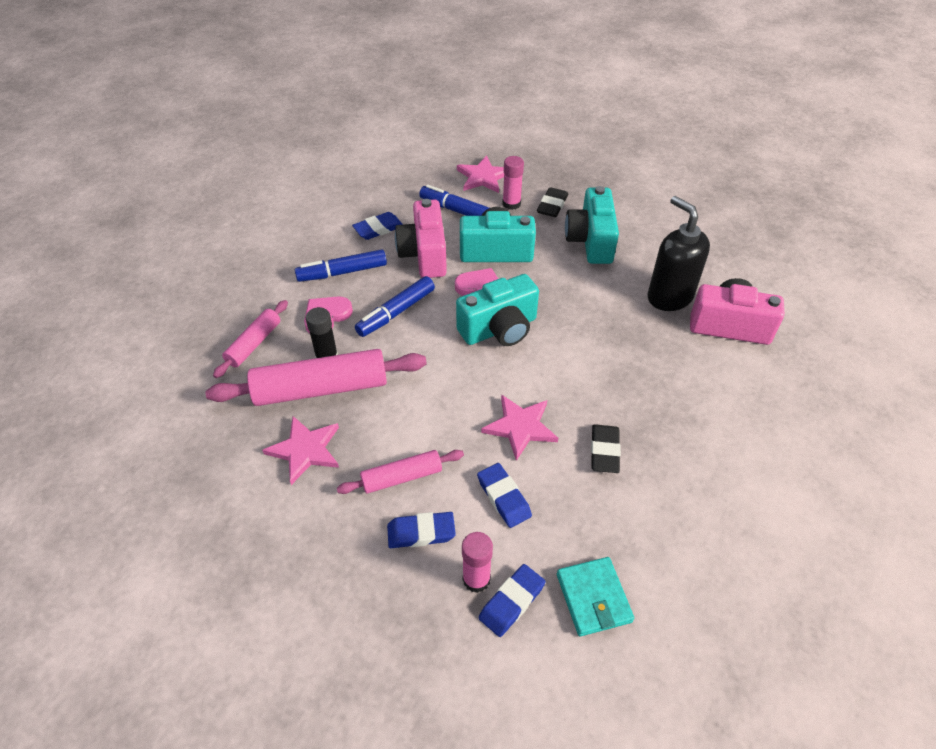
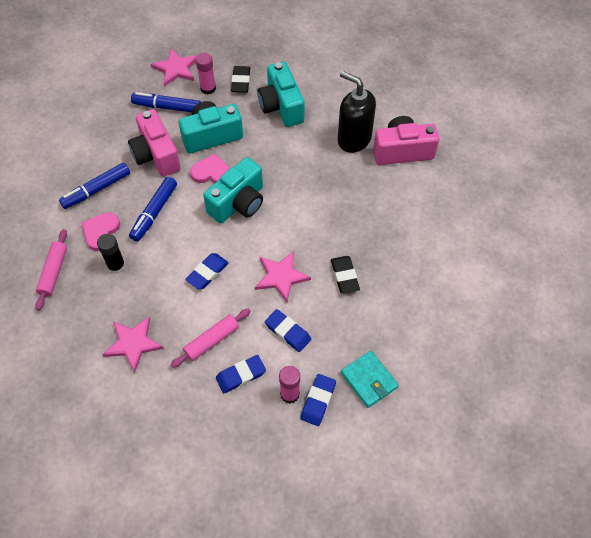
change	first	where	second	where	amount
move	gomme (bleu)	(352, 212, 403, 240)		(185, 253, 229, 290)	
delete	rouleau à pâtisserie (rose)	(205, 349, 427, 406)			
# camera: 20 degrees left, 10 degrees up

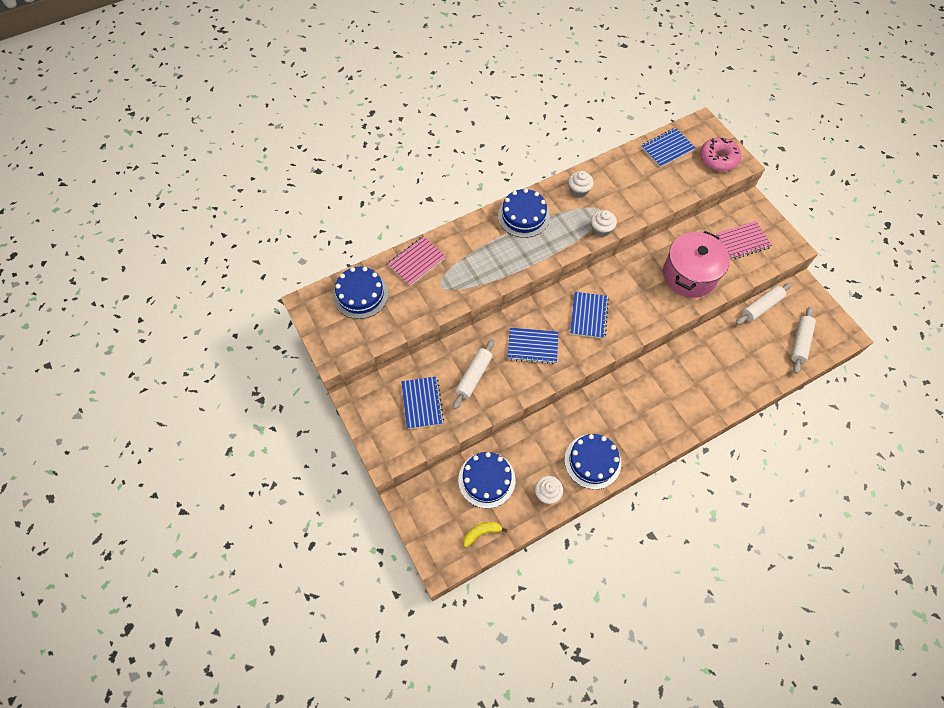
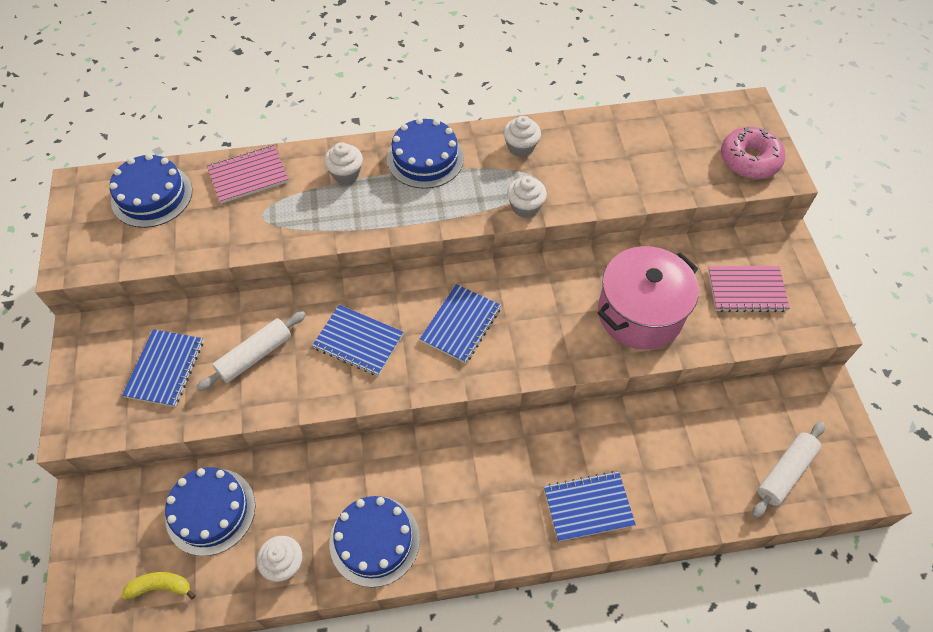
change	first	where	second	where	amount
insert			muffin (blanc)	(324, 142, 363, 184)	
move	carnet (bleu)	(641, 128, 695, 167)		(544, 471, 636, 542)	
delete	rouleau à pâtisserie (blanc)	(736, 283, 792, 325)			
# camera: 20 degrees right, 5 degrees down

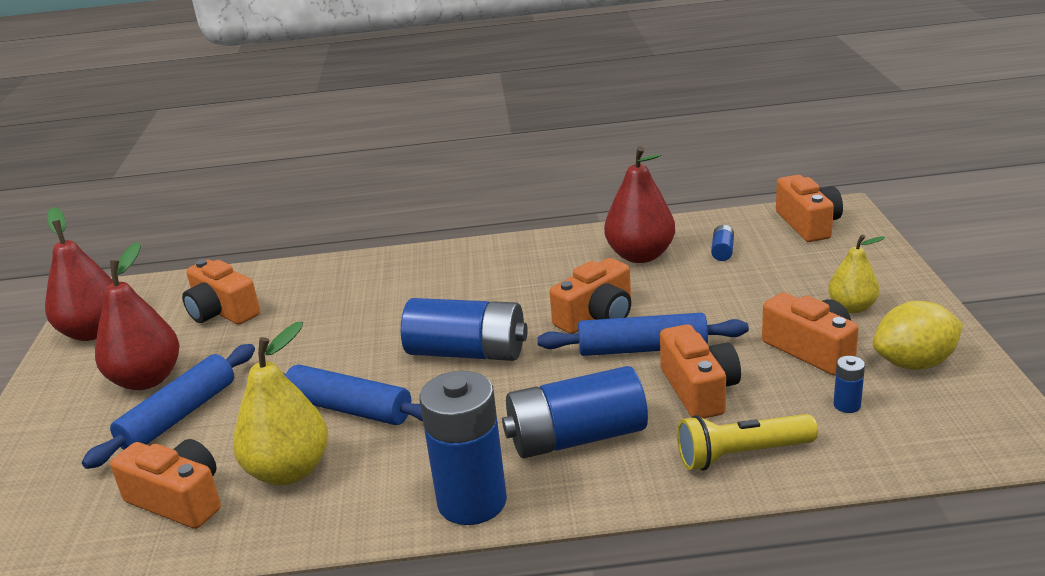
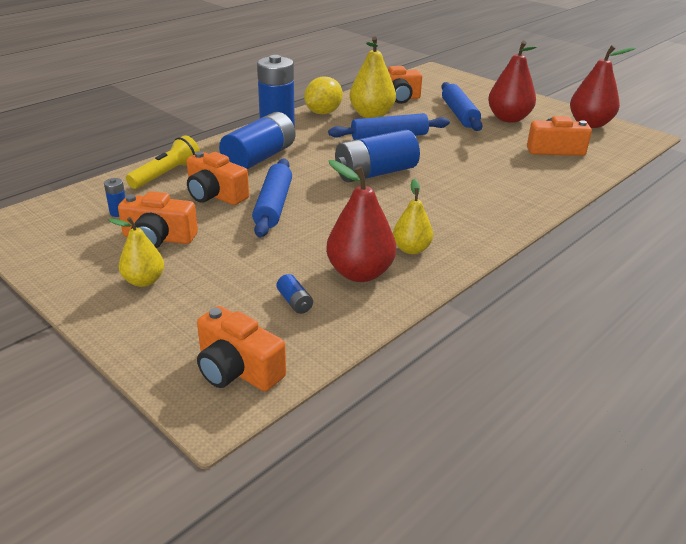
change	first	where	second	where	amount
rotate	rouleau à pâtisserie (bleu)	(537, 313, 749, 356)		(252, 159, 292, 237)	45 degrees counterclockwise
move	citron (jaune)	(873, 301, 963, 370)		(304, 76, 343, 114)	
insert			poire (jaune)	(393, 179, 433, 254)	
delete	appareil photo (orange)	(550, 258, 631, 334)			
# camera: 135 degrees right, 5 degrees up

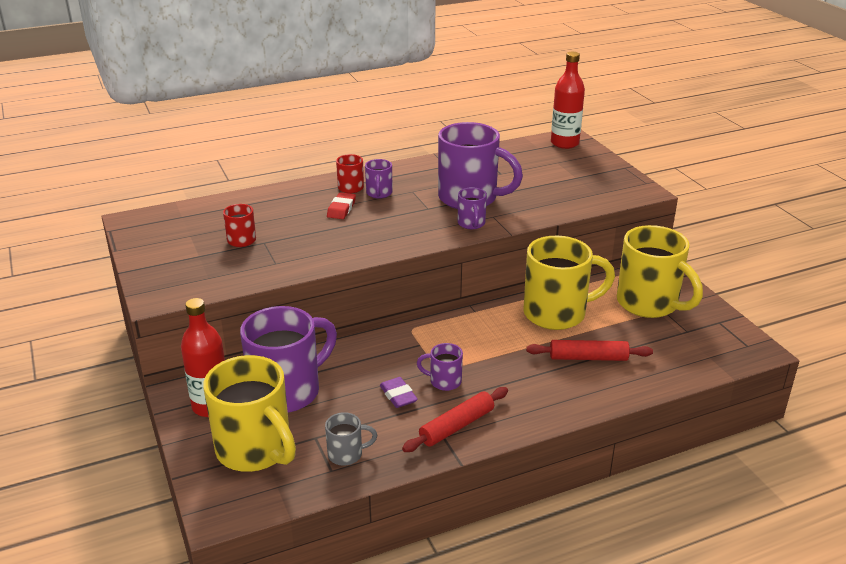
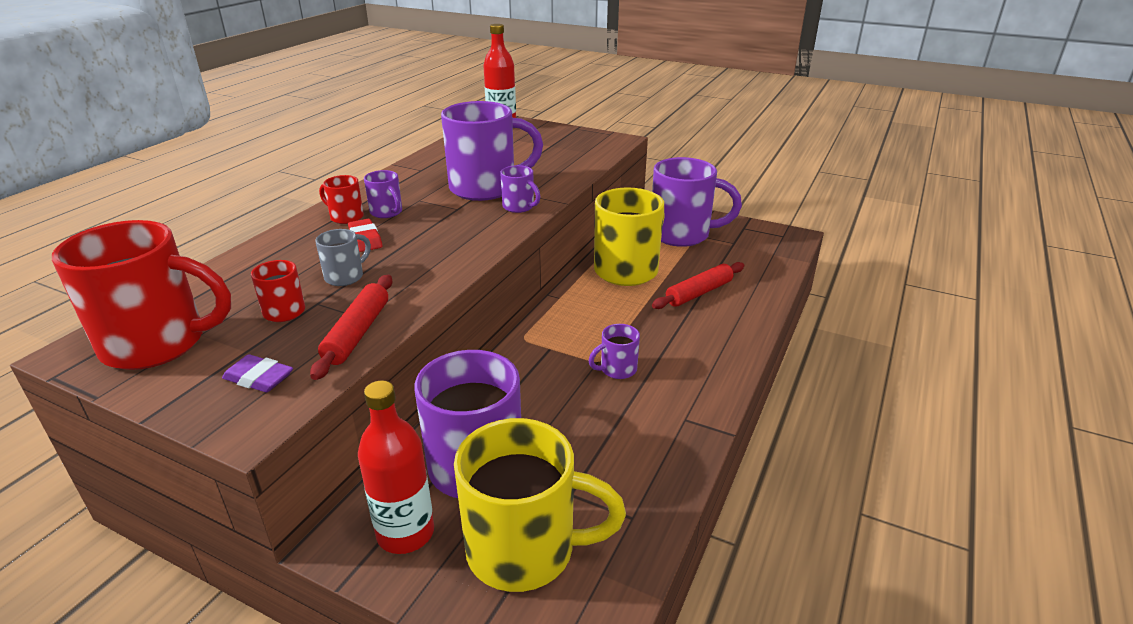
change	first	where	second	where	amount
insert			tasse (rouge)	(52, 220, 231, 370)	
move	gomme (violet)	(380, 377, 418, 408)		(222, 354, 293, 392)	
move	rouleau à pâtisserie (rouge)	(402, 387, 508, 452)		(310, 275, 392, 380)	
move	tasse (gris)	(325, 412, 377, 466)		(315, 229, 371, 286)	
recolor	tasse (jaune)	(617, 225, 703, 318)	tasse (violet)	(652, 157, 742, 247)	
# camera: 40 degrees left, 0 degrees up

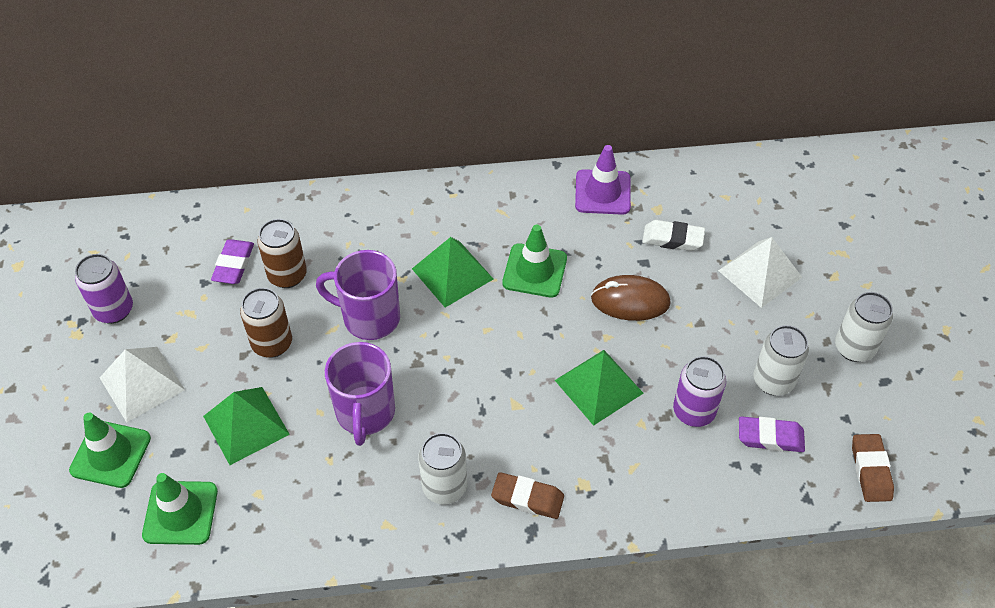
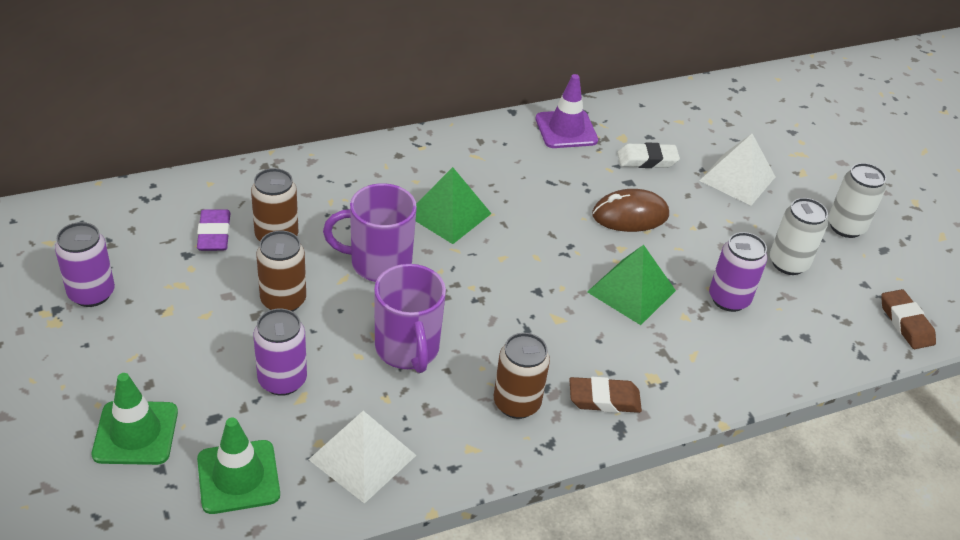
change	first	where	second	where	amount
replace	pyramide (vert)	(203, 387, 290, 465)	canette (violet)	(253, 308, 307, 396)	
move	pyramide (blanc)	(100, 347, 185, 423)		(308, 411, 416, 504)	
recolor	canette (blanc)	(418, 433, 467, 504)	canette (marron)	(494, 333, 550, 419)	
delete	cône de chantier (vert)	(502, 225, 567, 298)			
delete	gomme (violet)	(739, 416, 805, 452)			
# camera: 20 degrees left, 10 degrees down

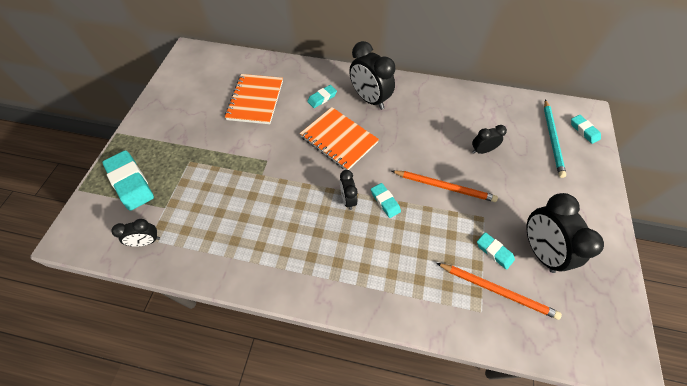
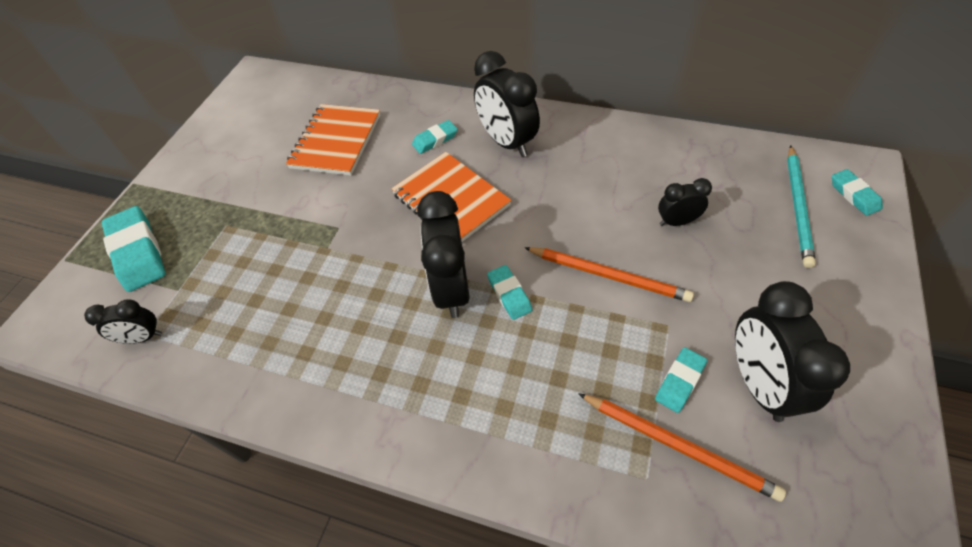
change	first	where	second	where	amount
resize	réveil (noir)	(340, 170, 358, 210)		(417, 191, 470, 318)	x1.86
rotate	gomme (turquoise)	(477, 232, 515, 270)		(655, 347, 707, 413)	75 degrees clockwise
# camera: 10 degrees right, 5 degrees down

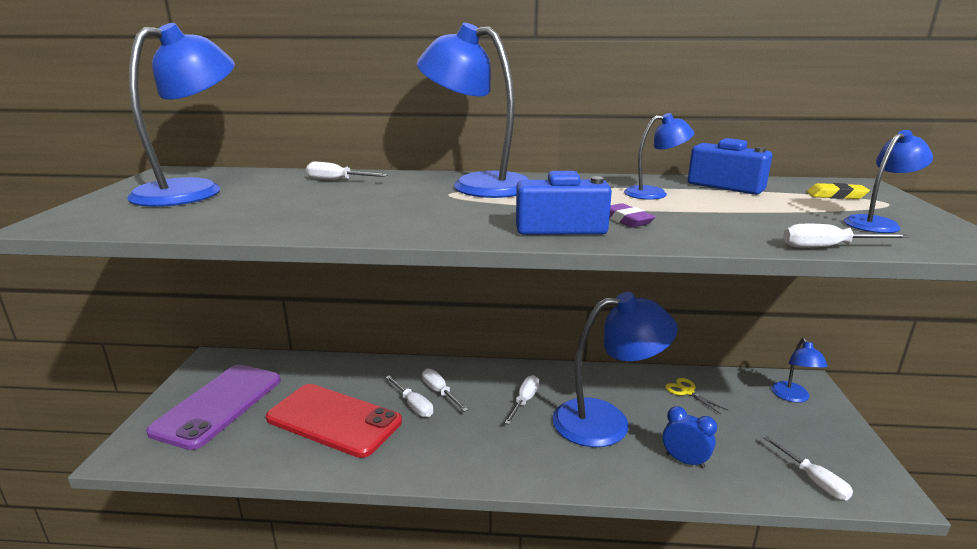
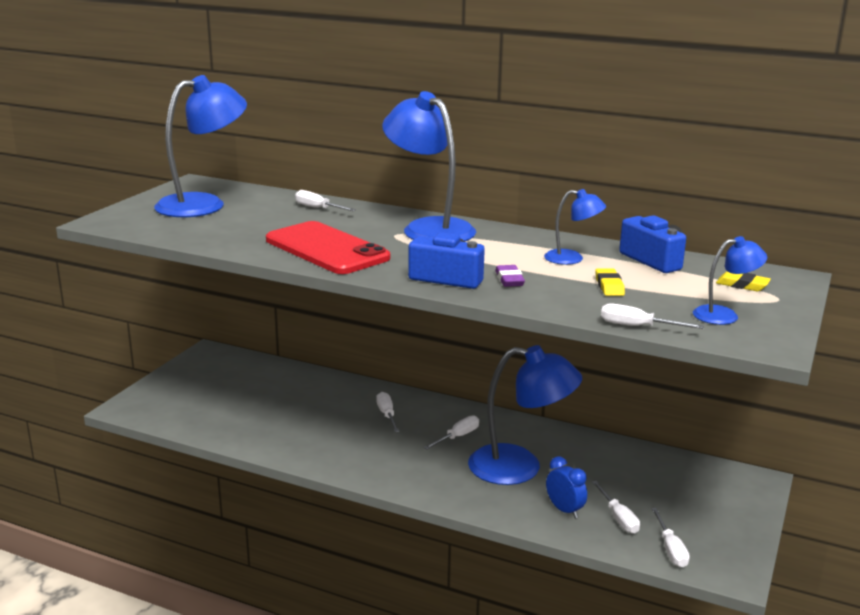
change	first	where	second	where	amount
move	téléphone (rouge)	(266, 384, 402, 458)		(266, 221, 390, 274)	
move	tournevis (blanc)	(385, 375, 433, 417)		(592, 481, 640, 534)	
insert			gomme (jaune)	(595, 268, 625, 296)	
delete	téléphone (violet)	(146, 364, 281, 450)			
delete	ciseaux (jaune)	(665, 378, 728, 414)			
delete	lampe (bleu)	(771, 338, 828, 403)			
# camera: 20 degrees right, 0 degrees up

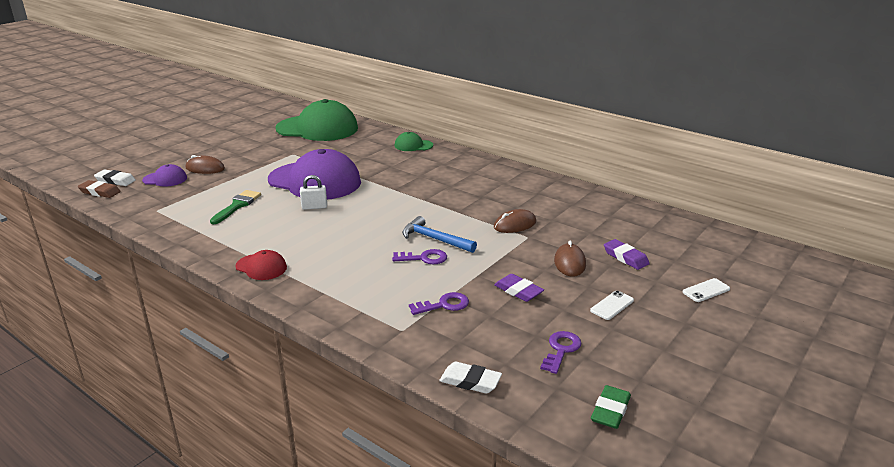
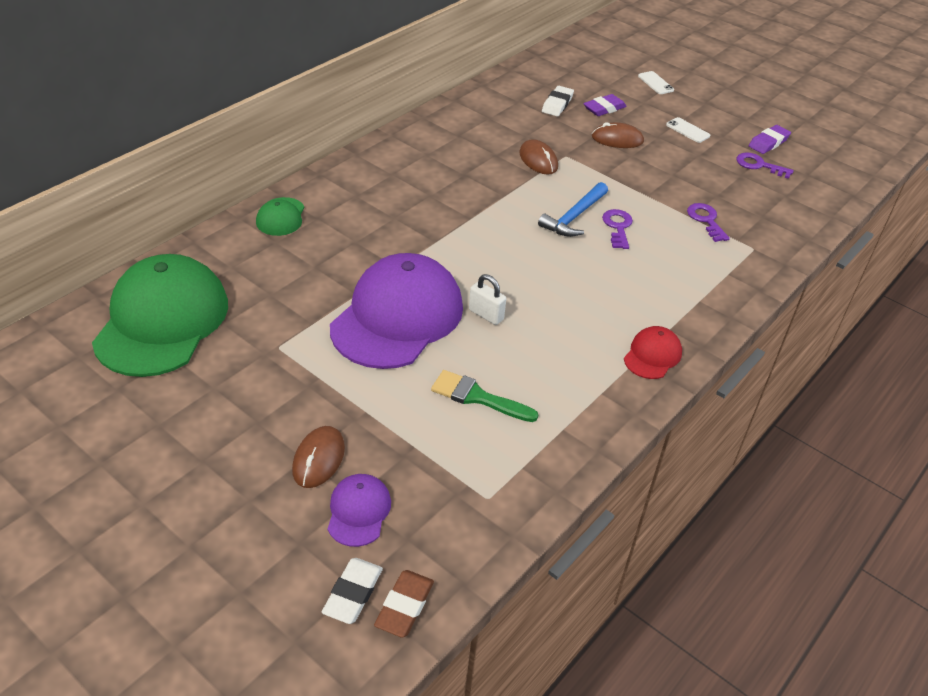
change	first	where	second	where	amount
rotate	cadenas (blanc)	(300, 175, 327, 210)		(469, 274, 506, 325)	45 degrees counterclockwise
move	gomme (blanc)	(439, 362, 502, 394)		(542, 86, 574, 116)	
move	gomme (violet)	(494, 274, 544, 302)		(749, 125, 791, 154)	
delete	gomme (vert)	(591, 385, 631, 429)			
# camera: 90 degrees left, 15 degrees up

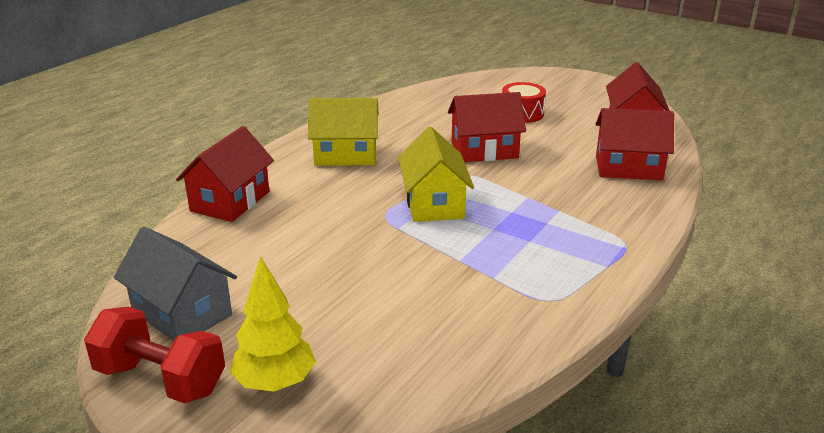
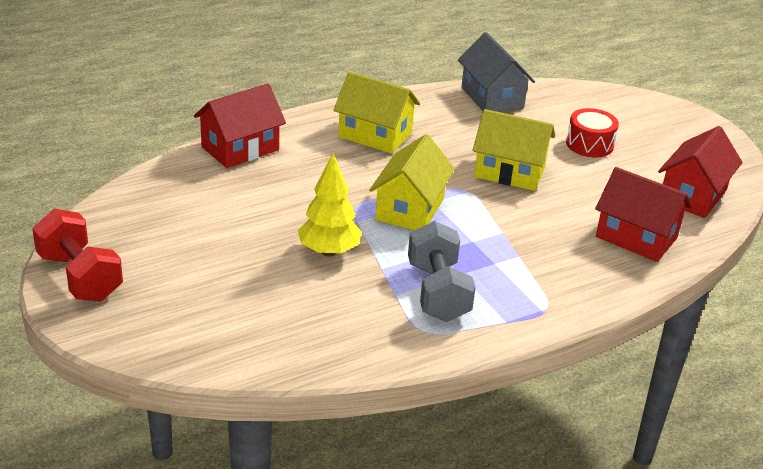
change	first	where	second	where	amount
move	arbre (jaune)	(229, 256, 316, 392)		(298, 153, 362, 256)	
insert			haltère (gris)	(408, 221, 476, 322)	
move	maison (gris)	(114, 227, 237, 341)		(458, 32, 535, 112)	
recolor	maison (rouge)	(448, 92, 526, 162)	maison (jaune)	(473, 109, 555, 191)	
# camera: 25 degrees right, 5 degrees up

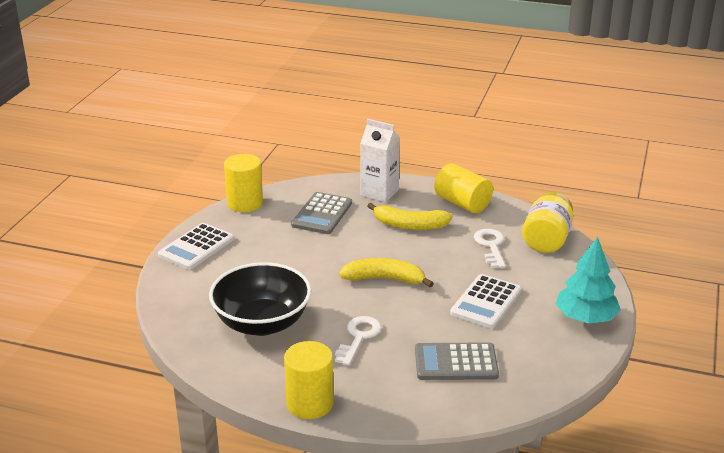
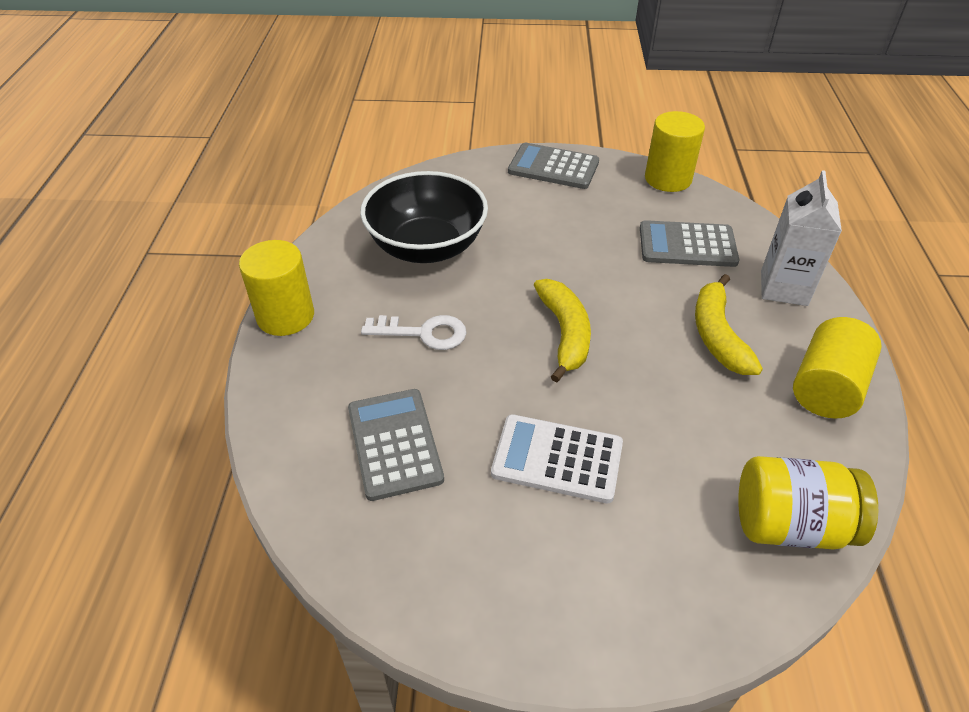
change	first	where	second	where	amount
recolor	calculatrice (blanc)	(158, 223, 234, 270)	calculatrice (gris)	(508, 143, 599, 189)	
delete	clé (blanc)	(474, 229, 506, 268)			
delete	arbre (turquoise)	(556, 237, 621, 323)			
# camera: 75 degrees right, 15 degrees up

